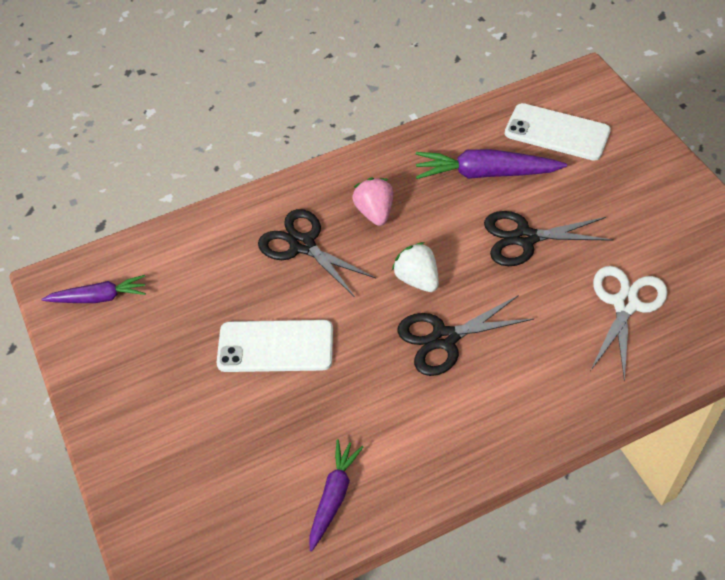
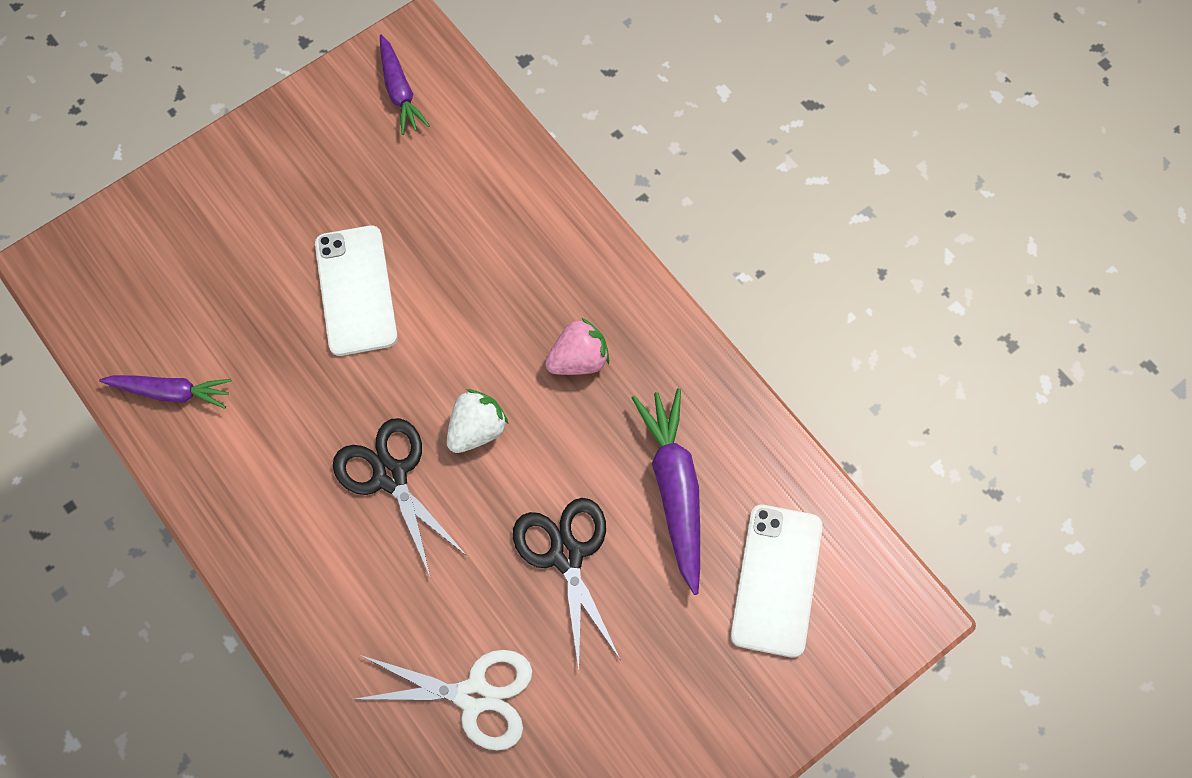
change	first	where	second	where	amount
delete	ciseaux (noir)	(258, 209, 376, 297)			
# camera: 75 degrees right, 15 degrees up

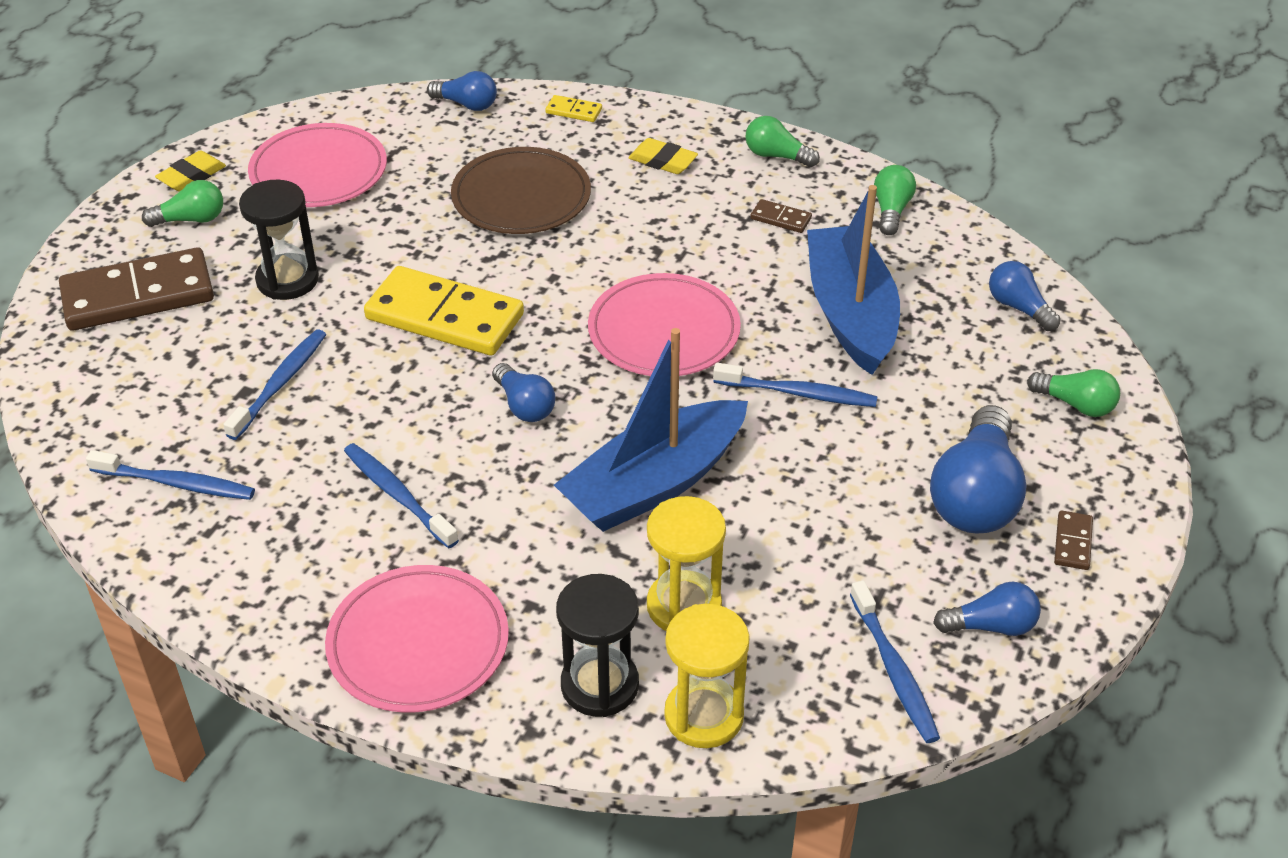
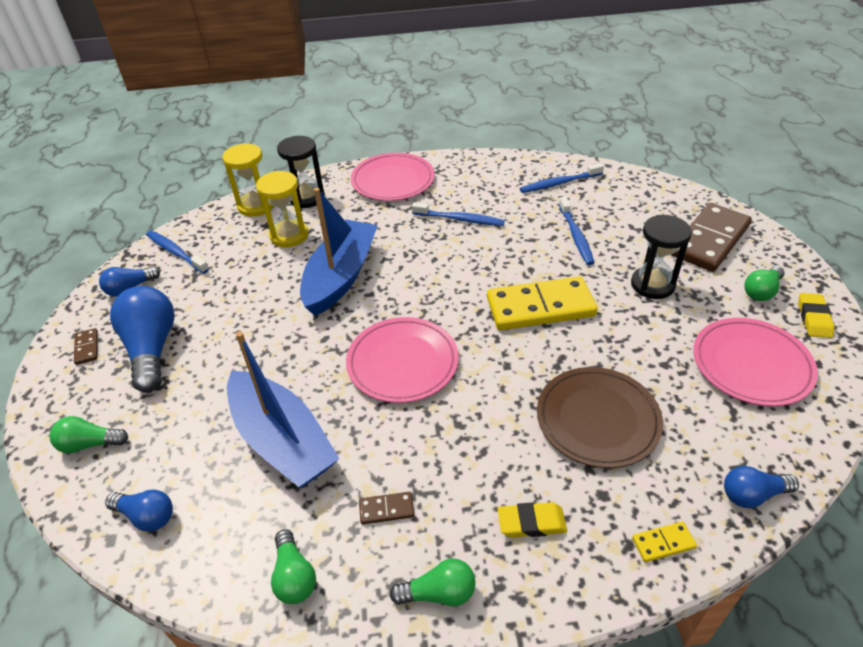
change	first	where	second	where	amount
delete	ampoule (bleu)	(492, 363, 556, 422)			
delete	brosse à dents (bleu)	(713, 363, 878, 407)			
# camera: 150 degrees right, 0 degrees up

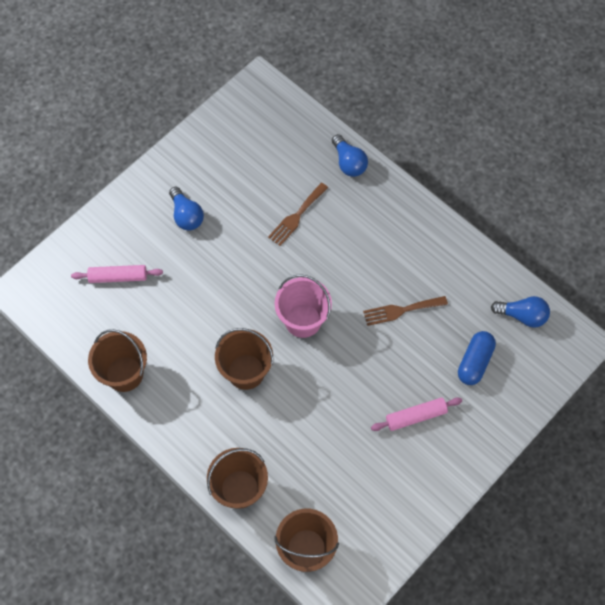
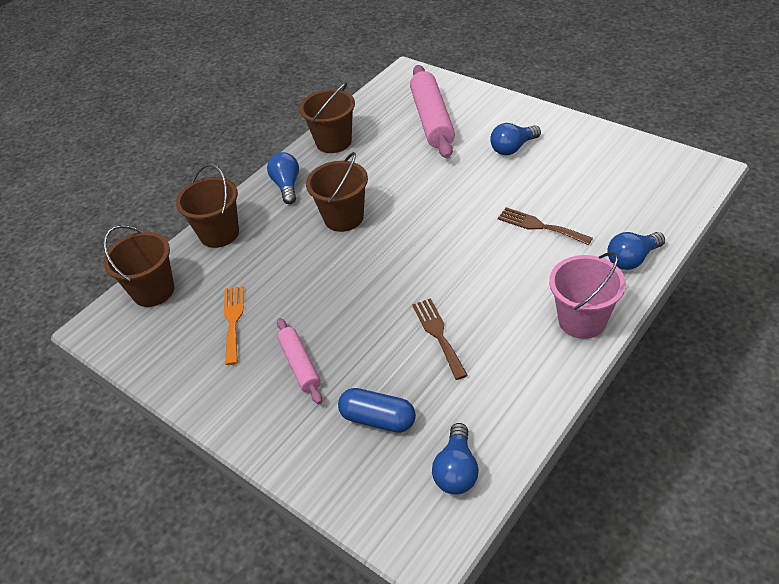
change	first	where	second	where	amount
insert			fourchette (orange)	(224, 286, 244, 365)	
insert			ampoule (bleu)	(267, 152, 299, 204)	
resize	rouleau à pâtisserie (rose)	(71, 265, 163, 283)		(410, 65, 455, 159)	x1.77
move	seau (rose)	(275, 274, 332, 338)		(549, 252, 626, 339)	
# camera: 90 degrees right, 20 degrees down

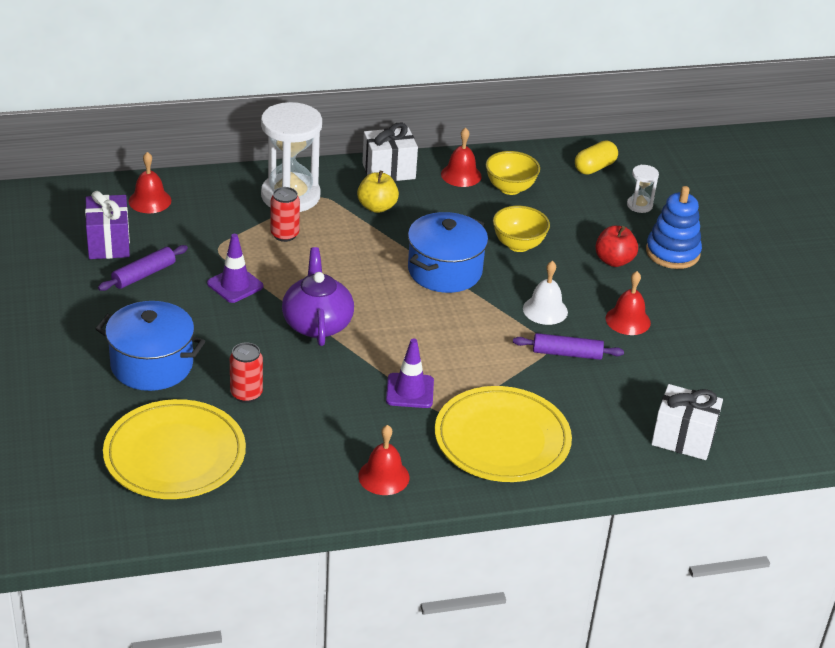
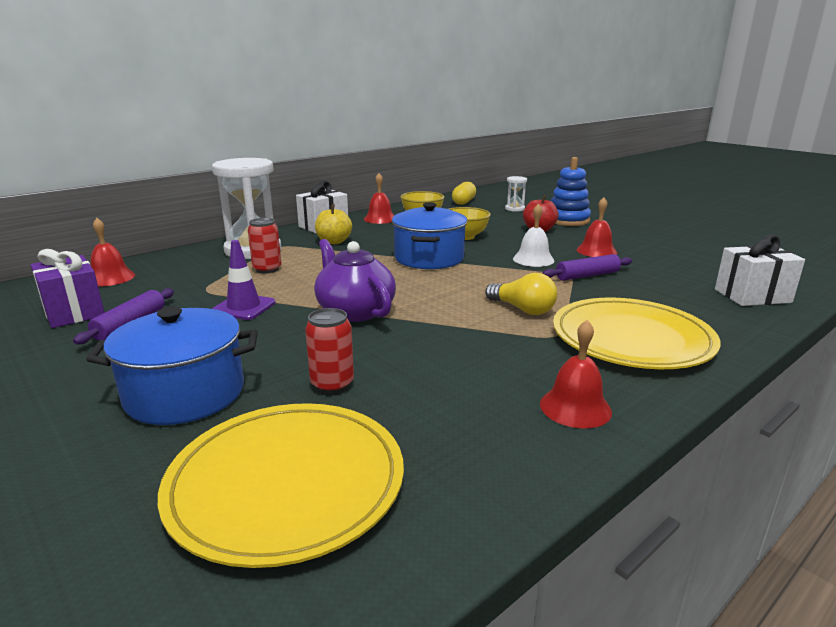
change	first	where	second	where	amount
insert			ampoule (jaune)	(485, 273, 557, 315)	
delete	cône de chantier (violet)	(386, 338, 434, 408)			
# camera: 25 degrees left, 15 degrees down

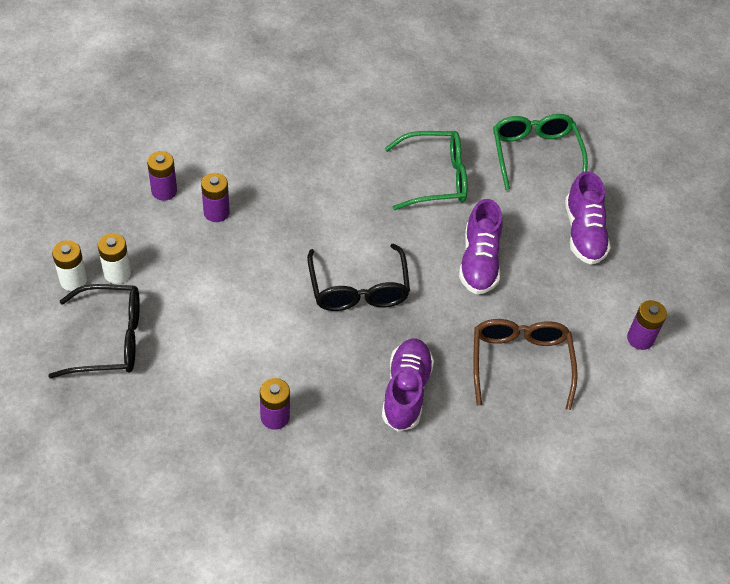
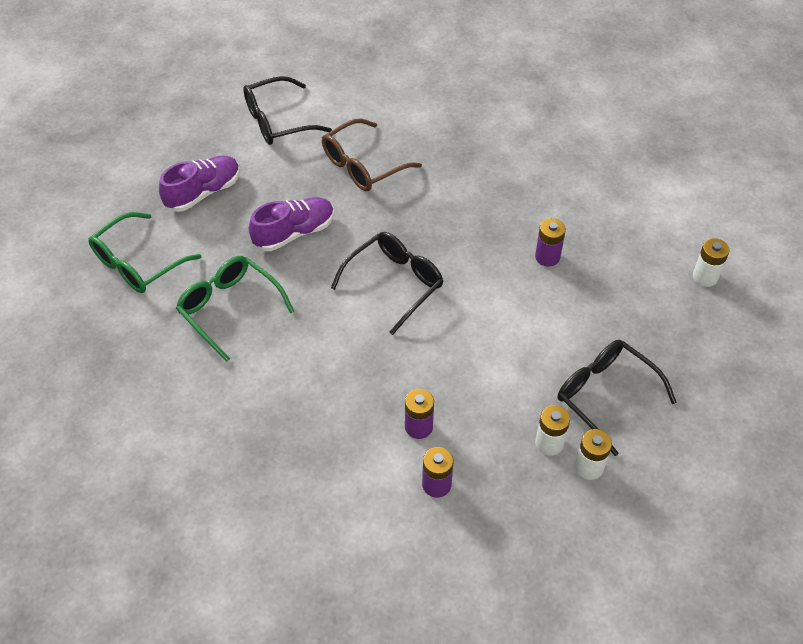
change	first	where	second	where	amount
replace	pile (violet)	(627, 300, 667, 350)	lunettes (noir)	(243, 76, 332, 145)	
insert			pile (blanc)	(693, 238, 729, 287)	
delete	chaussure (violet)	(382, 338, 434, 431)			
# camera: 125 degrees left, 0 degrees up

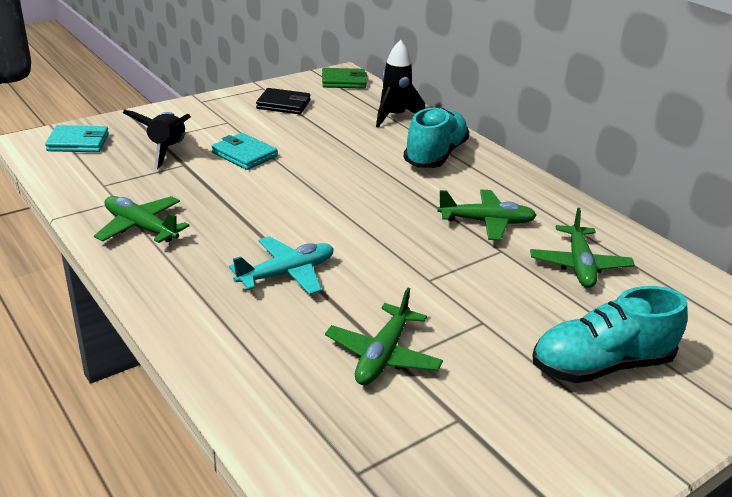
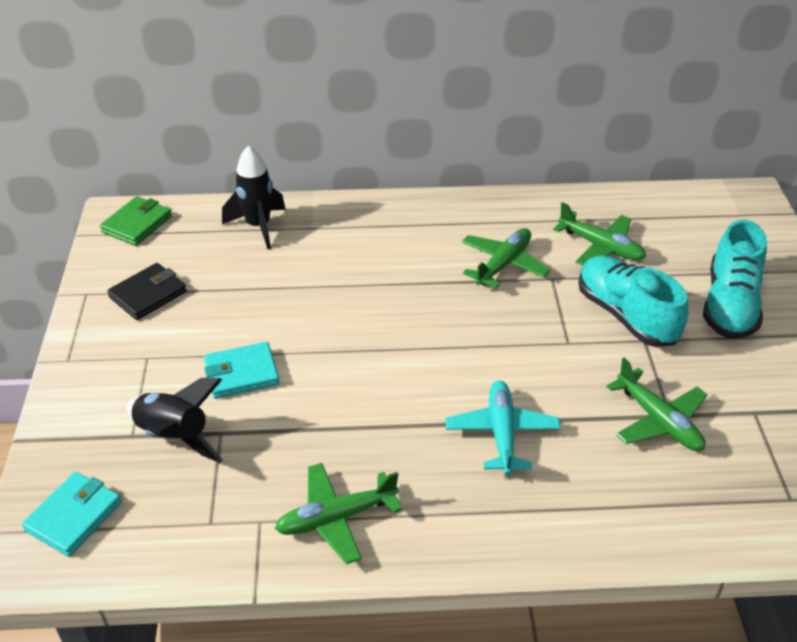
change	first	where	second	where	amount
move	chaussure (turquoise)	(404, 107, 469, 168)		(578, 255, 689, 347)	
# camera: 55 degrees left, 10 degrees up

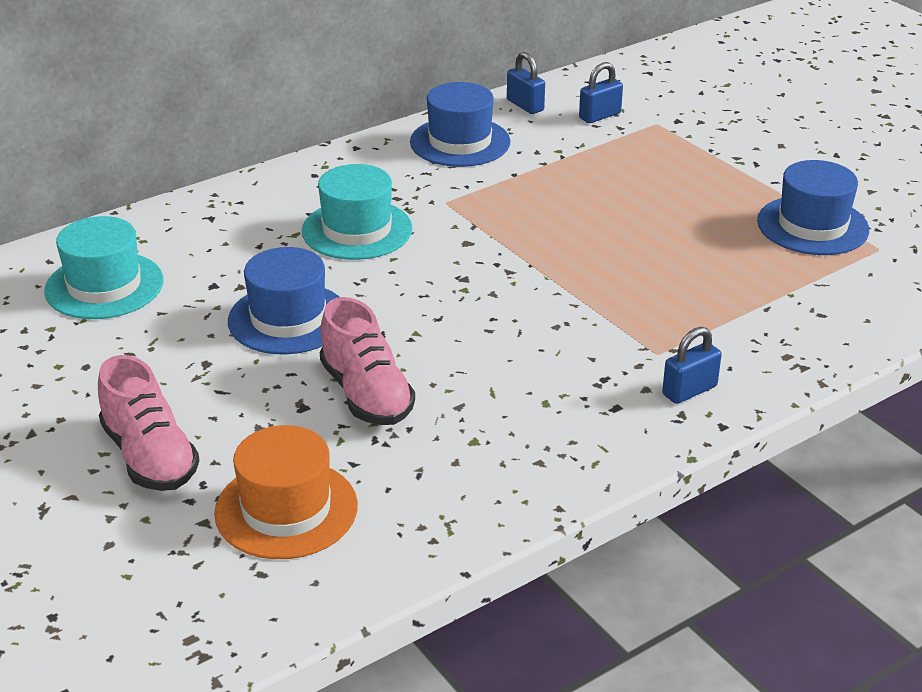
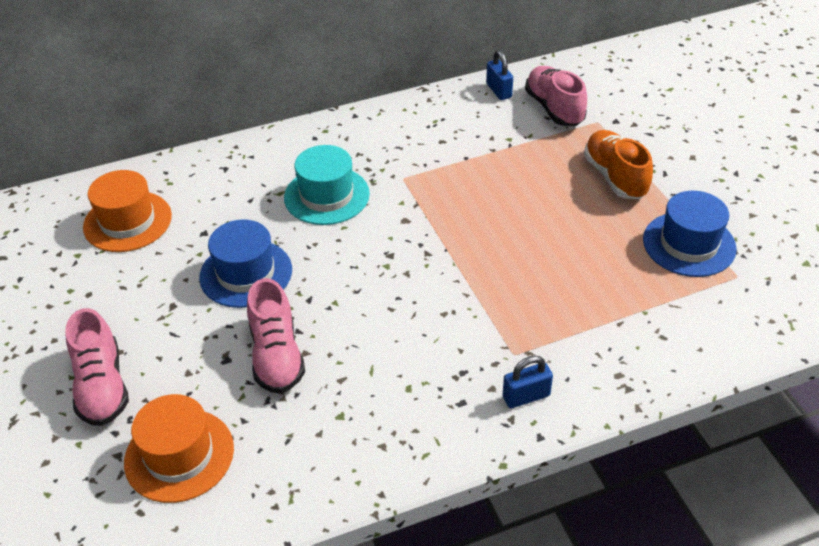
change	first	where	second	where	amount
recolor	chapeau (turquoise)	(44, 216, 163, 319)	chapeau (orange)	(83, 170, 172, 252)	
replace	cadenas (bleu)	(579, 62, 623, 123)	chaussure (rose)	(525, 66, 587, 126)	
insert			chaussure (orange)	(584, 130, 653, 199)	
delete	chapeau (bleu)	(410, 82, 511, 167)			
# camera: 15 degrees right, 10 degrees up

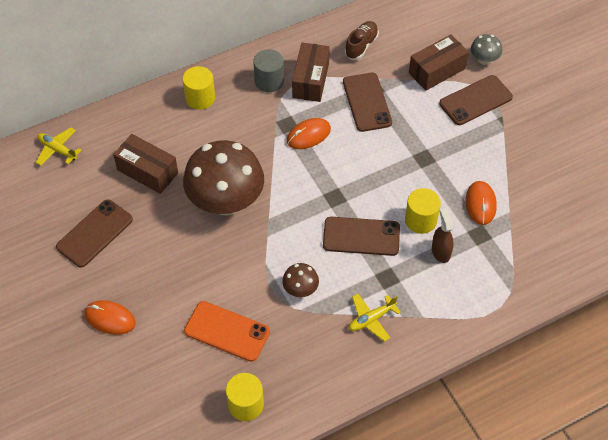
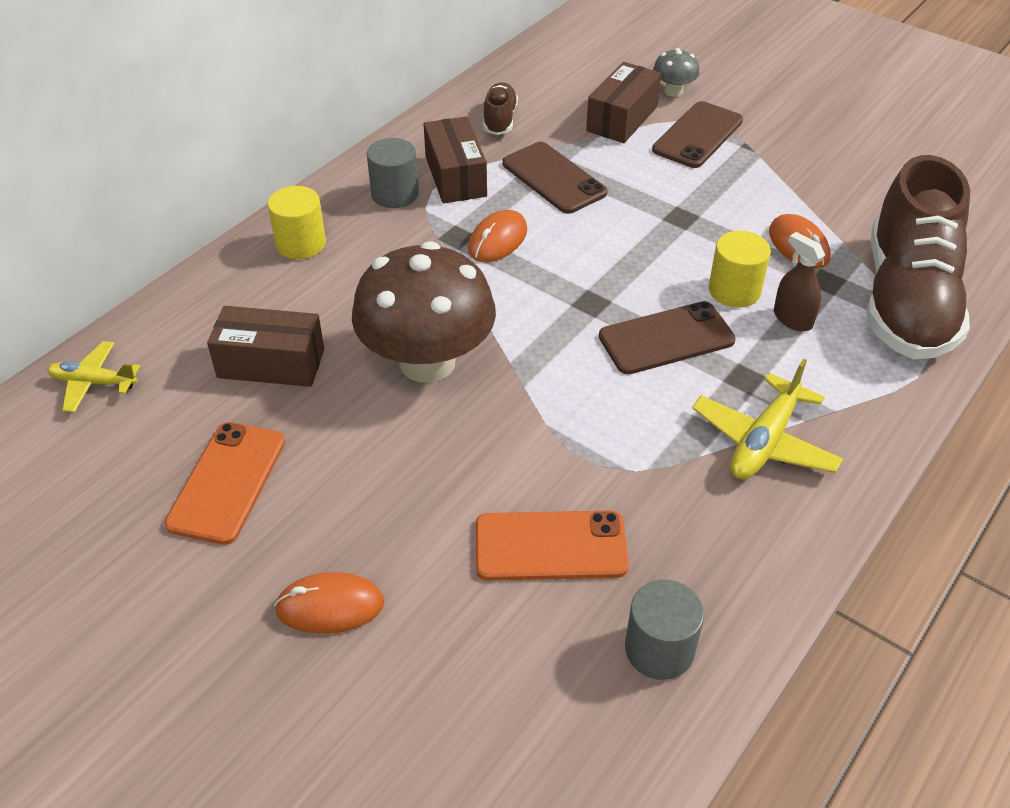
change	first	where	second	where	amount
recolor	téléphone (marron)	(56, 199, 133, 268)	téléphone (orange)	(164, 422, 285, 545)	
recolor	cylindre (jaune)	(226, 373, 264, 421)	cylindre (gris)	(625, 580, 704, 680)	
resize	avion (jaune)	(349, 294, 401, 342)		(692, 358, 843, 479)	x1.50
insert			chaussure (marron)	(867, 155, 970, 359)	
delete	champignon (marron)	(282, 263, 319, 297)			
# camera: 25 degrees left, 10 degrees down

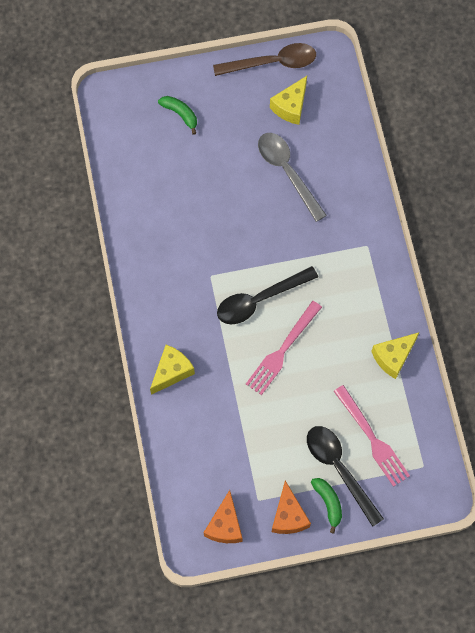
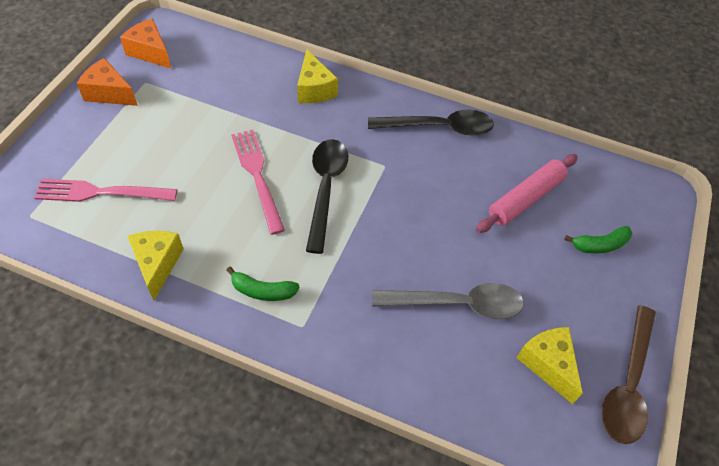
change	first	where	second	where	amount
move	banane (vert)	(311, 478, 342, 534)		(227, 266, 299, 301)	
move	cuillère (noir)	(307, 426, 384, 527)		(368, 110, 494, 136)	
insert			rouleau à pâtisserie (rose)	(476, 154, 578, 233)	
# camera: 120 degrees right, 15 degrees down

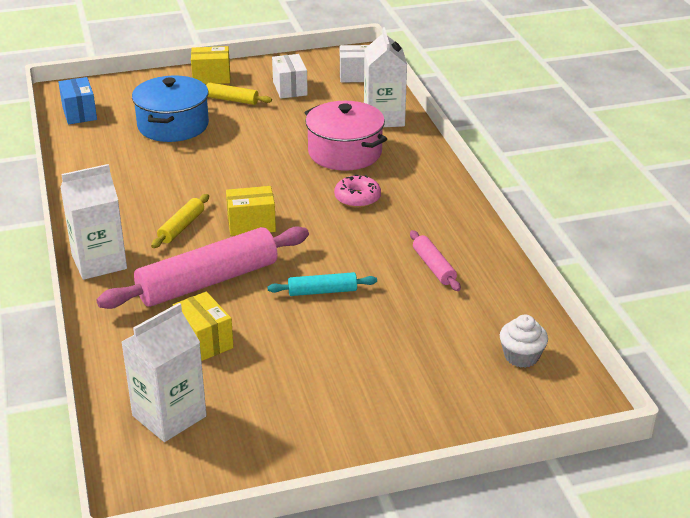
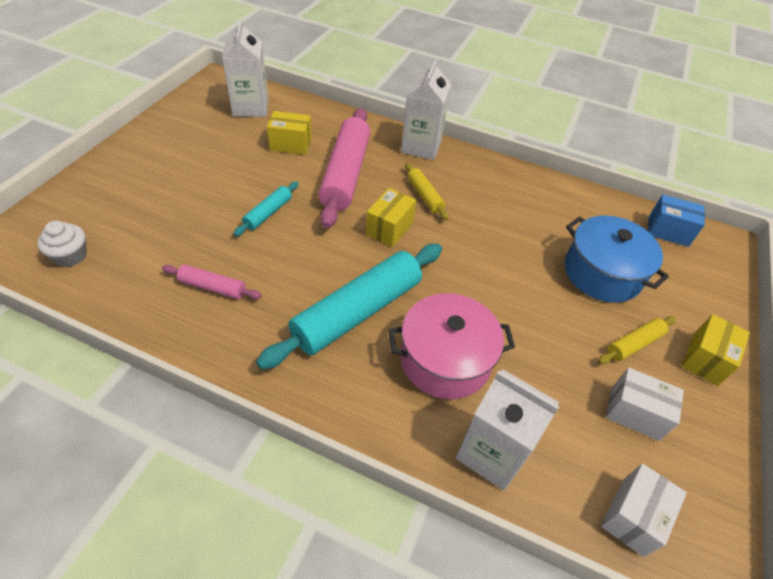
change	first	where	second	where	amount
replace	beignet (rose)	(334, 175, 381, 208)	rouleau à pâtisserie (turquoise)	(256, 244, 442, 369)	
# camera: 125 degrees right, 15 degrees up

